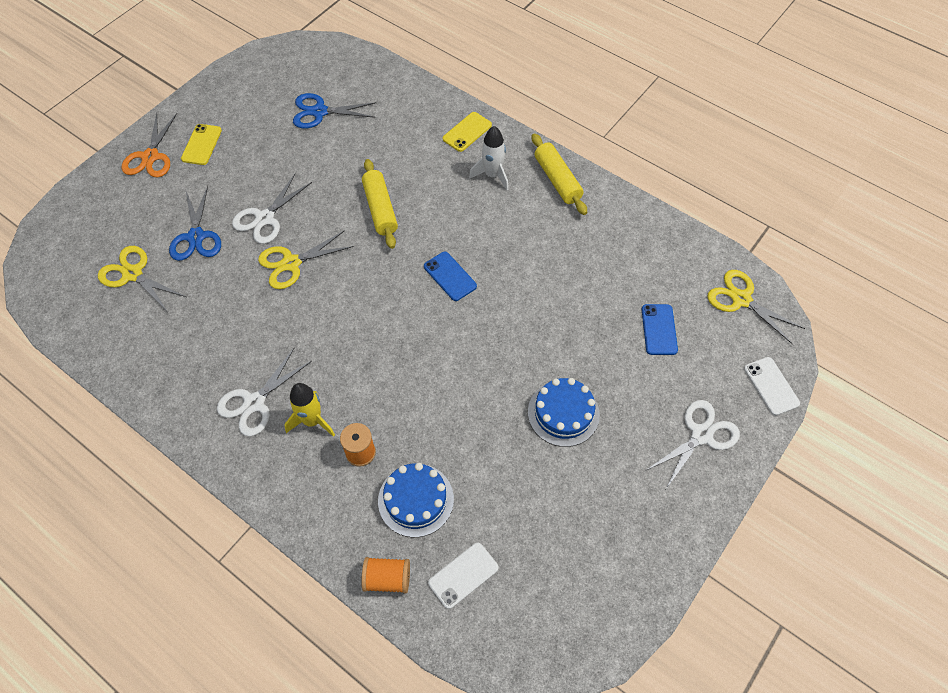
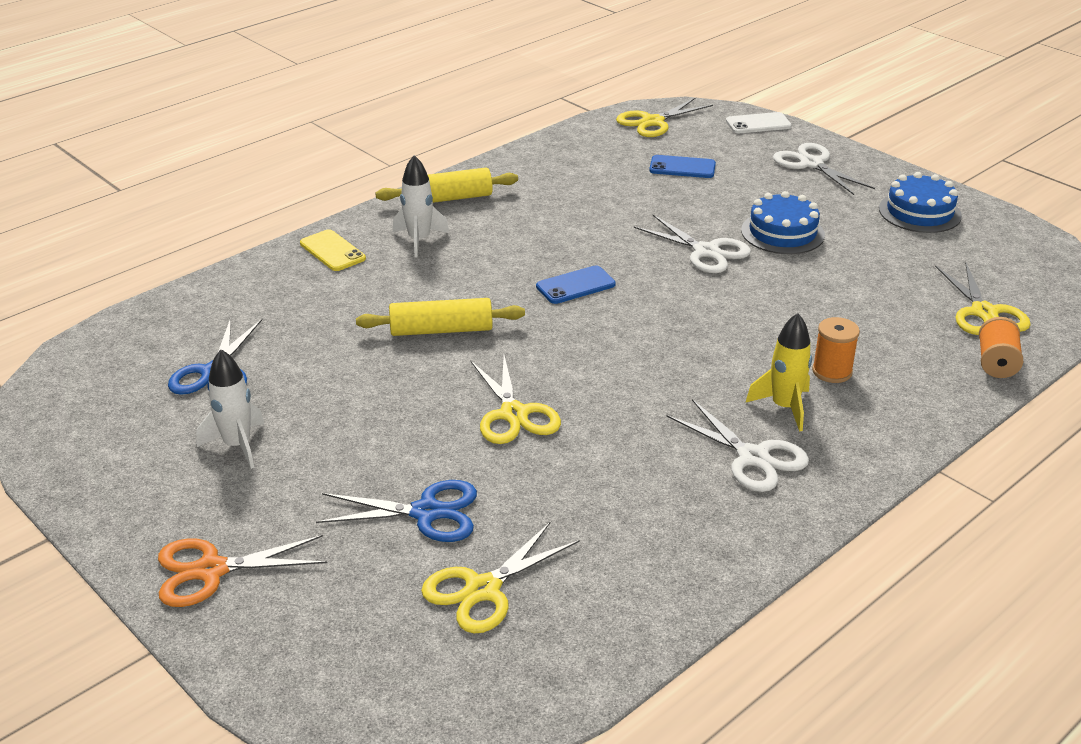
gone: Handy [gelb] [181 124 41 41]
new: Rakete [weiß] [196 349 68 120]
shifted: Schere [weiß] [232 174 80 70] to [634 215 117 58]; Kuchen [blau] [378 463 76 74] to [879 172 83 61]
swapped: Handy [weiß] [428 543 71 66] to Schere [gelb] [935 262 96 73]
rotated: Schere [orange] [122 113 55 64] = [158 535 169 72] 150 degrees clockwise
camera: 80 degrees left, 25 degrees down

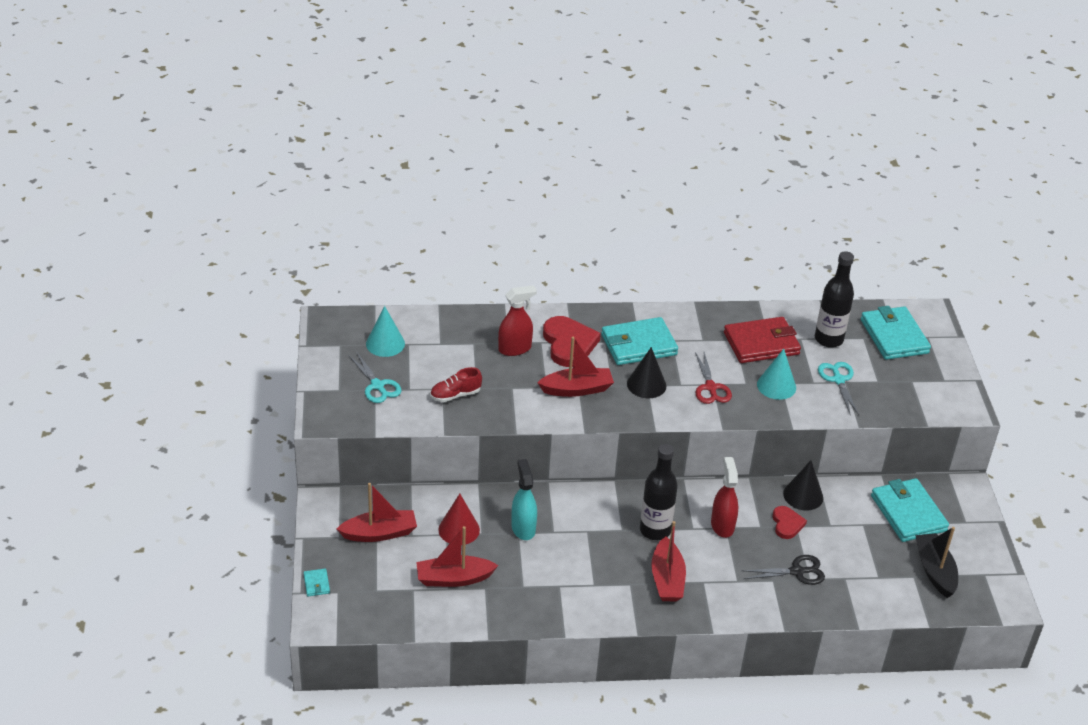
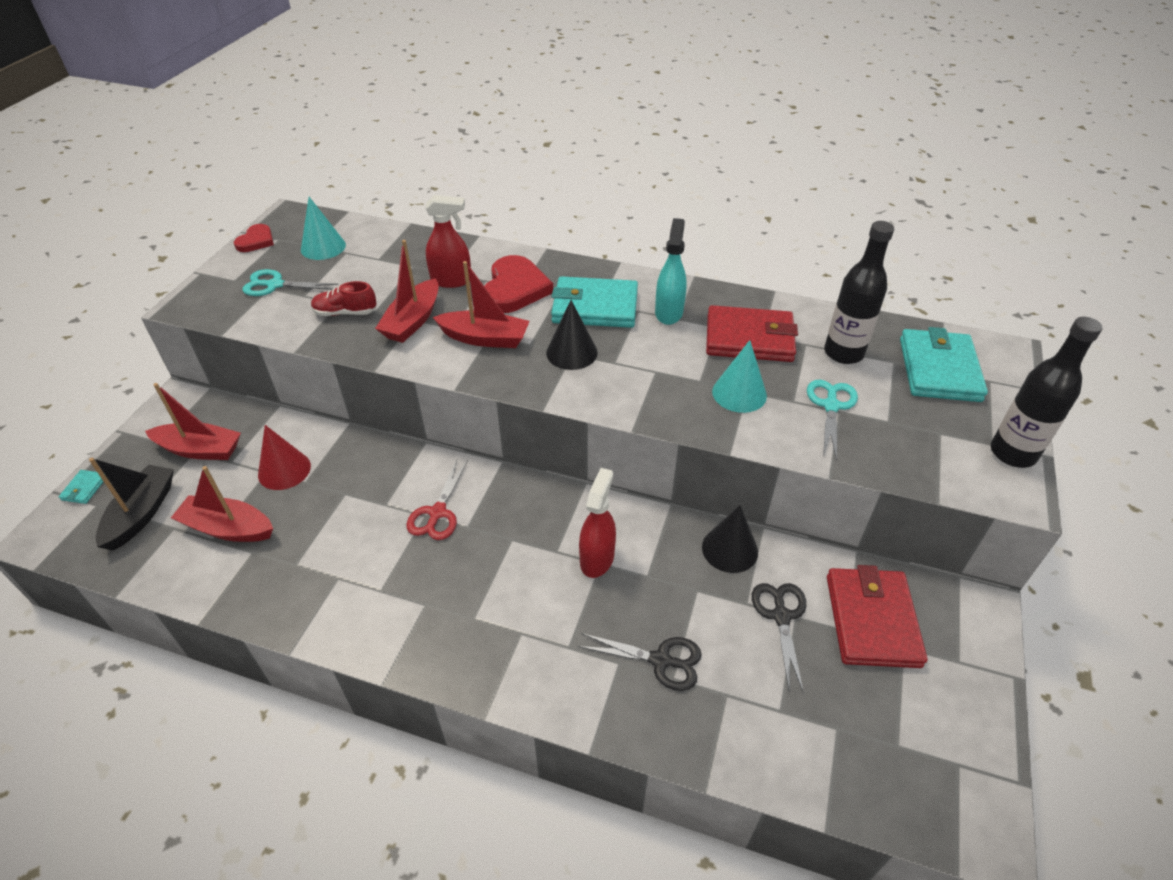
new: Schere [schwarz] [752 583 54 109]
shifted: Boot [schwarz] [915 527 43 71] to [89 458 85 93]; Herz [rot] [772 506 35 33] to [234 224 40 28]; Boot [rot] [651 521 35 80] to [375 240 63 103]; Schere [rot] [695 352 37 52] to [406 460 62 80]; Sprühflasche [türkis] [511 459 26 81] to [655 218 32 107]; Flasche [schwarz] [640 444 38 96] to [991 317 111 151]
repainted: Geldbörse [türkis] [871 478 78 64] to Geldbörse [rot] [827 565 100 103]
rotated: Schere [türkis] [348 351 54 52] = [243 269 95 27] 105 degrees clockwise
camera: 25 degrees right, 5 degrees up

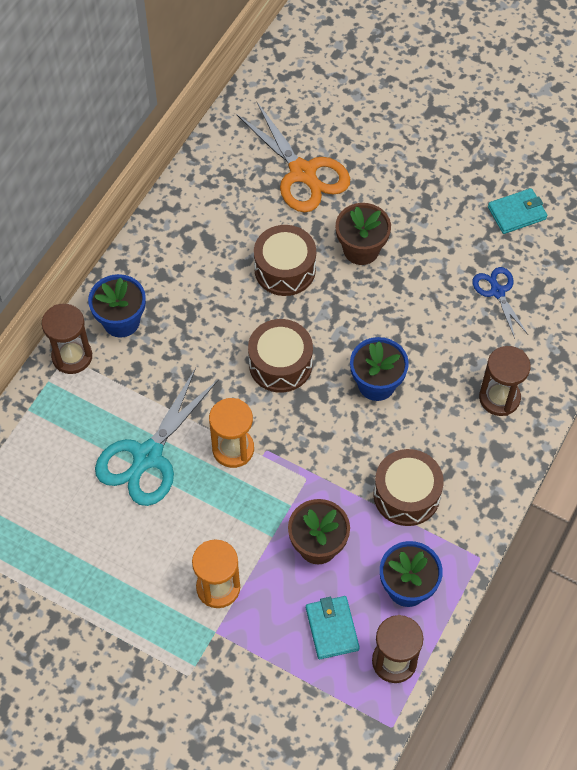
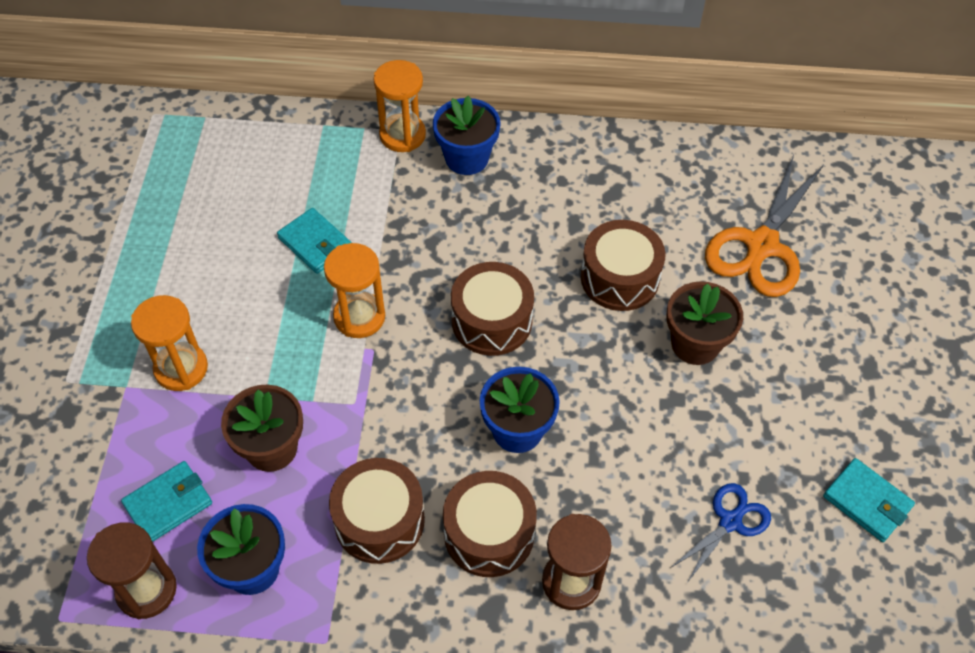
new: Trommel [braun] [443 471 94 106]
swapped: Schere [türkis] [95 368 124 138] to Geldbörse [türkis] [277 208 75 66]
repainted: Sanduhr [braun] [42 304 50 70] to Sanduhr [orange] [373 60 53 92]
camera: 65 degrees right, 5 degrees down

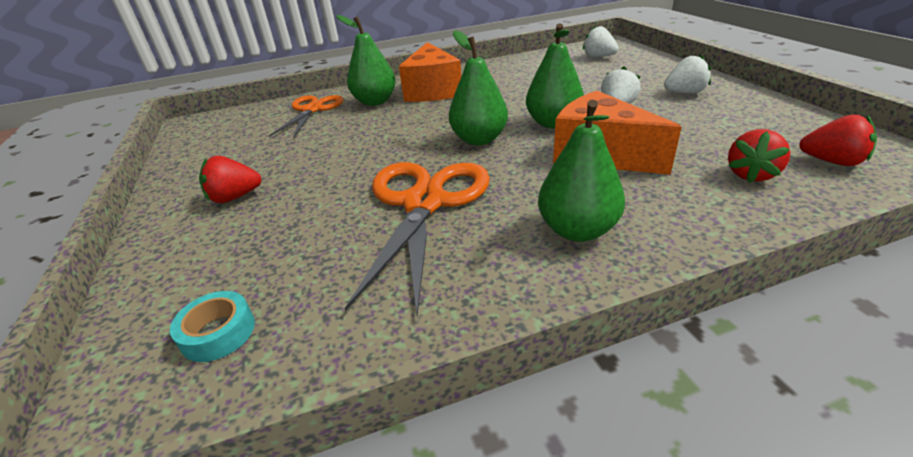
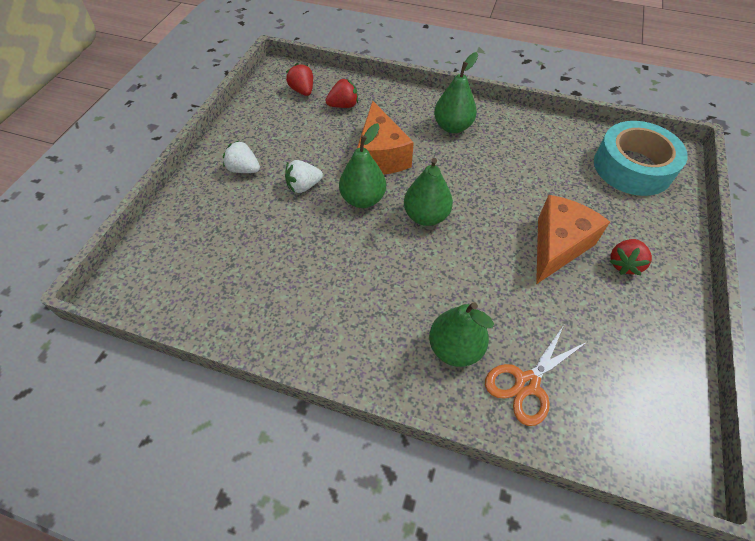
gone: Schere [orange] [344 162 146 154]; Erdbeere [weiß] [583 25 36 32]
shifted: Käse [orange] [399 42 62 60] to [536 195 74 89]
rotated: Erdbeere [rot] [199 156 63 47] = [609 239 43 36] 105 degrees clockwise
scaled: Klebeband [türkis] [170 291 85 71] = [594 121 94 75] x2.39
camera: 145 degrees left, 20 degrees up

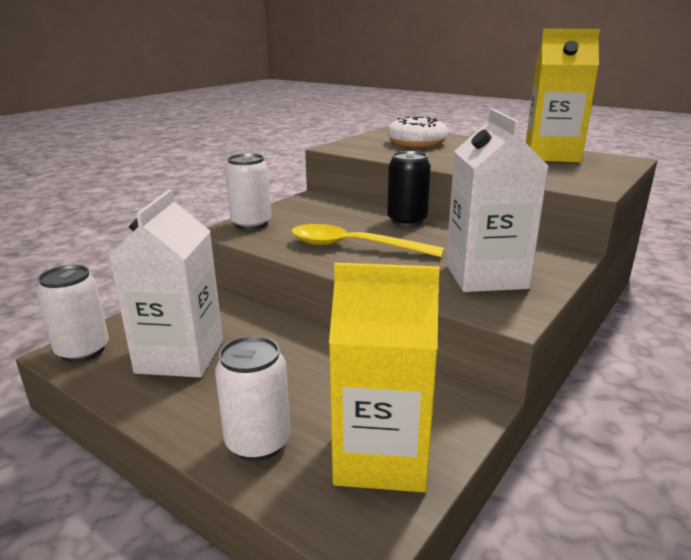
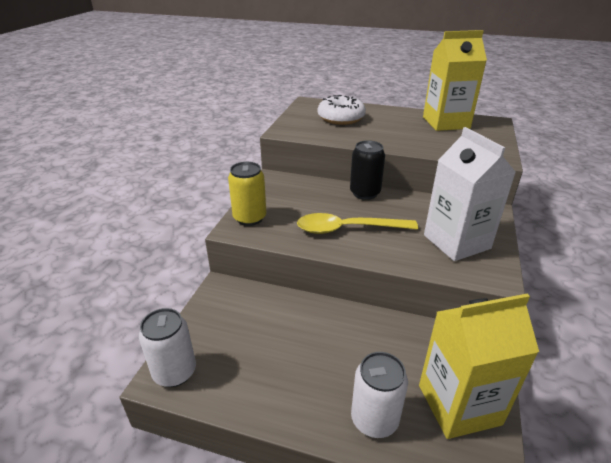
gone: Getränkekarton [weiß] [108 190 115 188]
repainted: Dose [weiß] [225 153 46 77] to Dose [gelb] [228 162 38 64]
camera: 20 degrees left, 10 degrees up

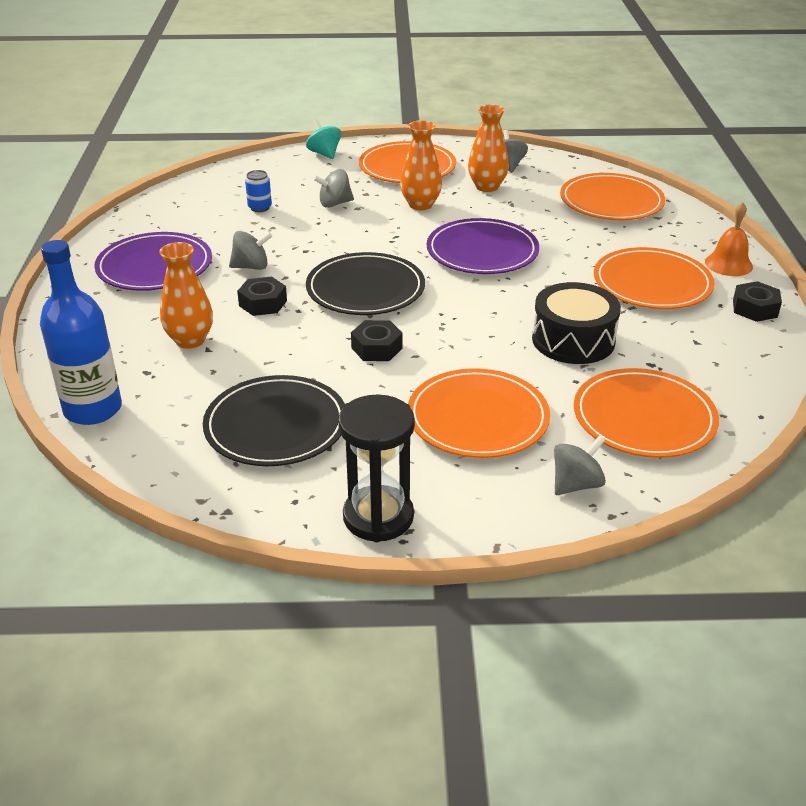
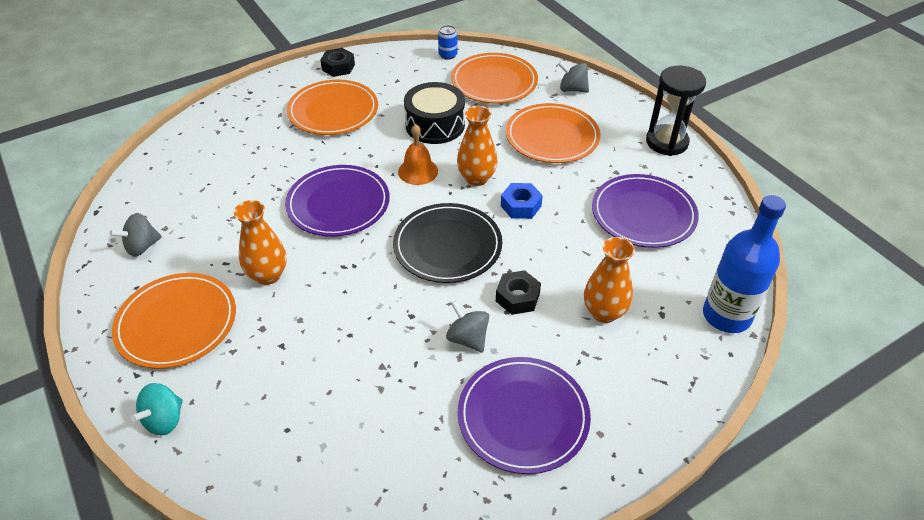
gone: Kreisel [grau] [313 169 41 39]; Teller [orange] [560 173 105 47]
shifted: Glocke [orange] [705 202 48 74] to [398 124 40 61]; Dose [blau] [245 170 27 42] to [438 25 20 35]; Vase [orange] [468 104 41 88] to [457 106 40 80]
repainted: Sechskantmutter [schwarz] [351 320 52 41] to Sechskantmutter [blau] [501 183 42 36]; Teller [schwarz] [203 375 142 91] to Teller [lila] [592 174 107 74]
camera: 120 degrees left, 10 degrees up

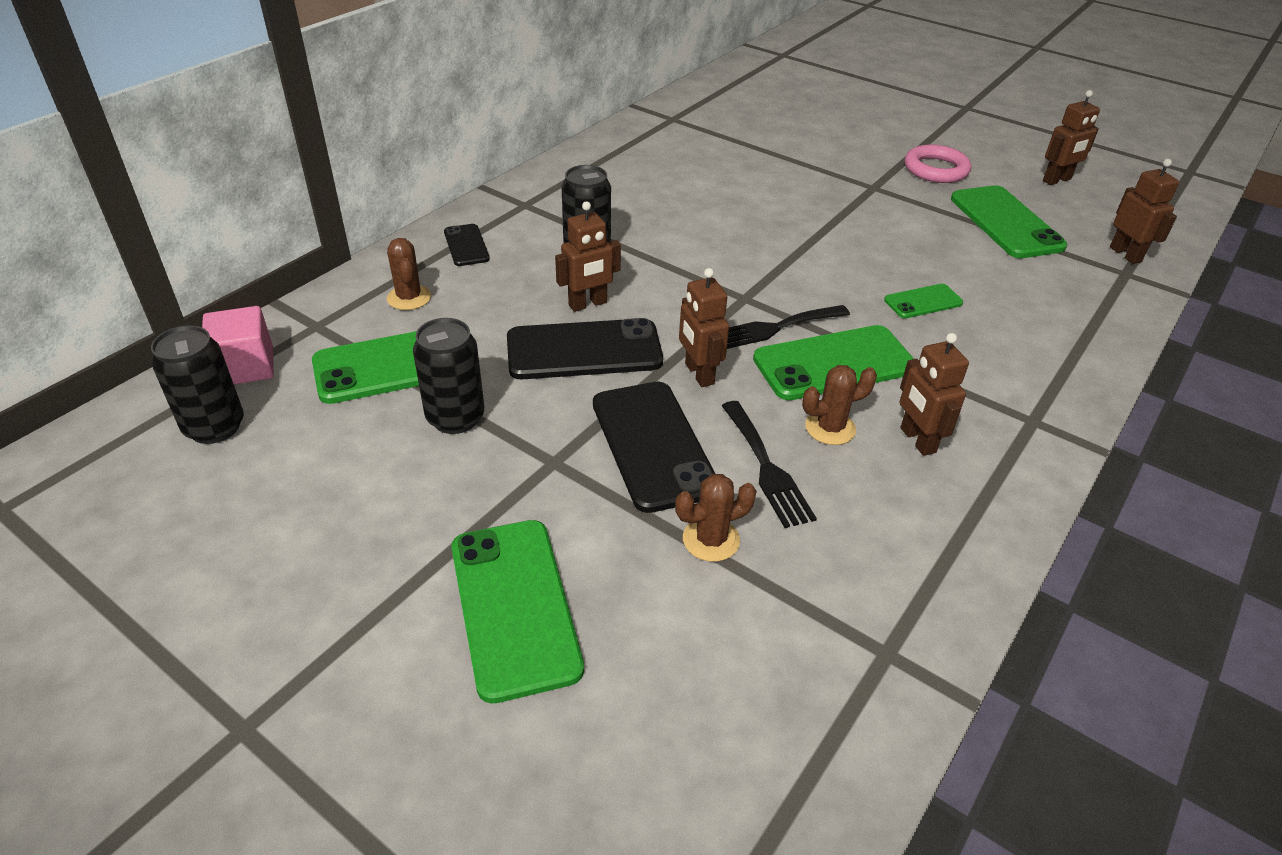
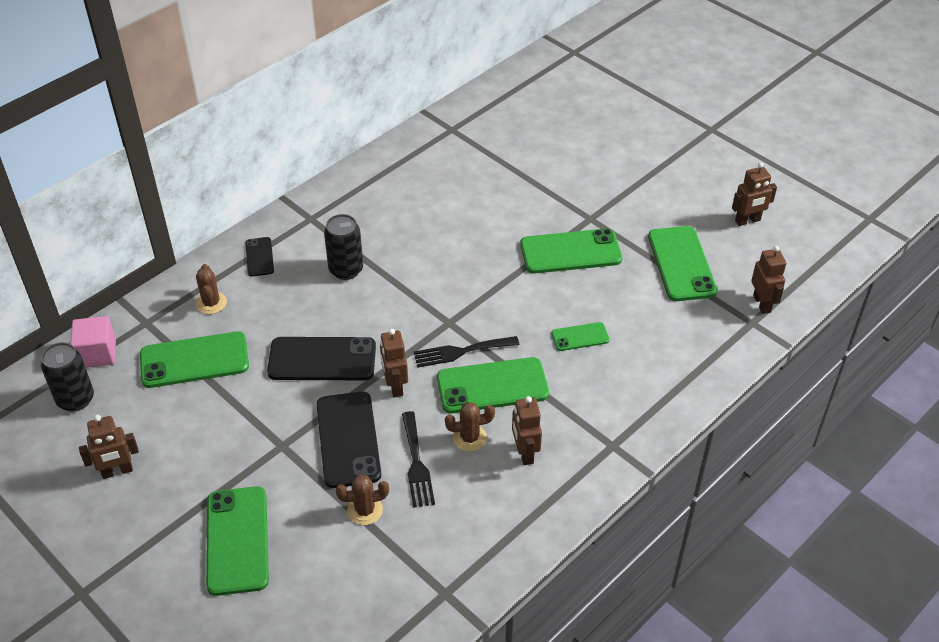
gone: Dose [schwarz] [413 318 71 116]; Ring [rosa] [905 145 66 38]
new: Handy [grün] [520 229 102 45]
shifted: Roboter [braun] [555 201 66 111] to [79 415 60 64]
camera: 10 degrees right, 5 degrees up

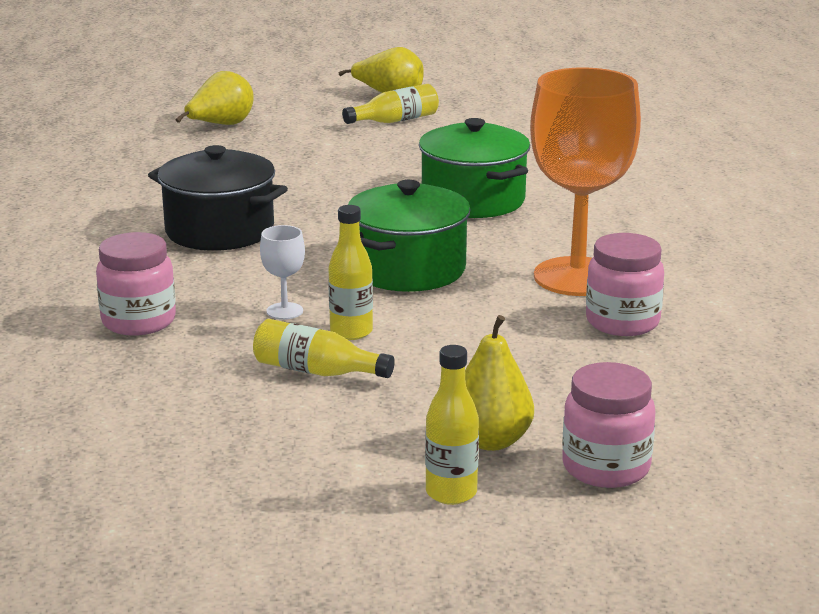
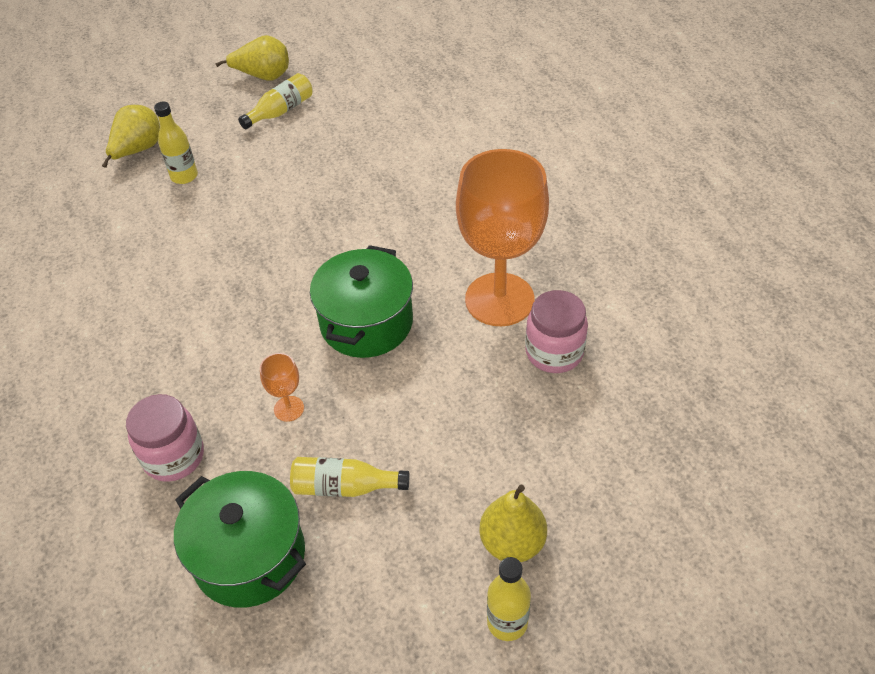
gone: Kochtopf [schwarz] [148 145 140 106]; Einmachglas [rosa] [562 362 93 126]
shifted: Flasche [gelb] [328 205 45 135] to [154 102 44 82]; Kochtopf [grün] [419 118 111 100] to [174 471 132 136]
repainted: Kelch [weiß] [260 225 45 95] to Kelch [orange] [260 353 44 69]
camera: 15 degrees left, 25 degrees up

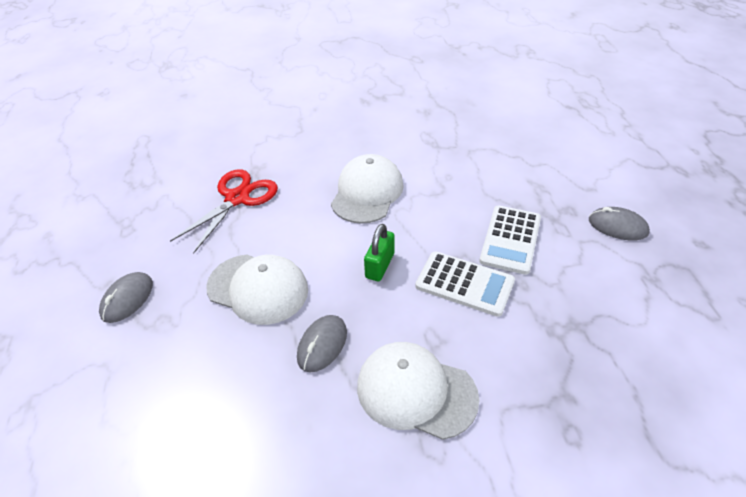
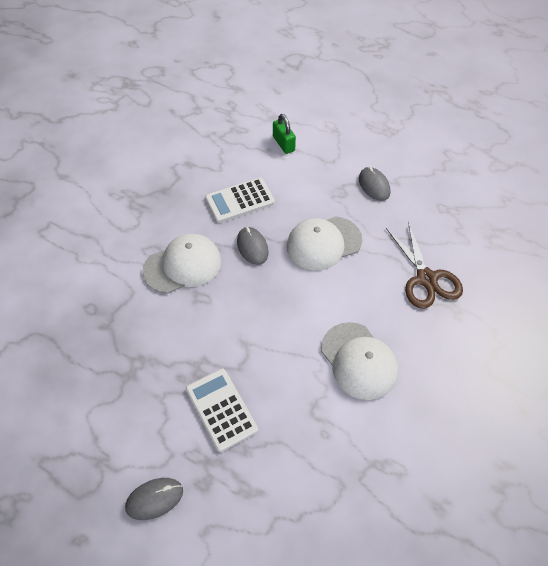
shifted: Taschenrechner [weiß] [415 251 100 66] to [205 178 70 45]; Vorhängeschloss [grün] [364 224 31 58] to [273 114 23 40]
repainted: Schere [rot] [170 169 108 85] to Schere [braun] [386 221 77 88]
camera: 130 degrees right, 10 degrees up

